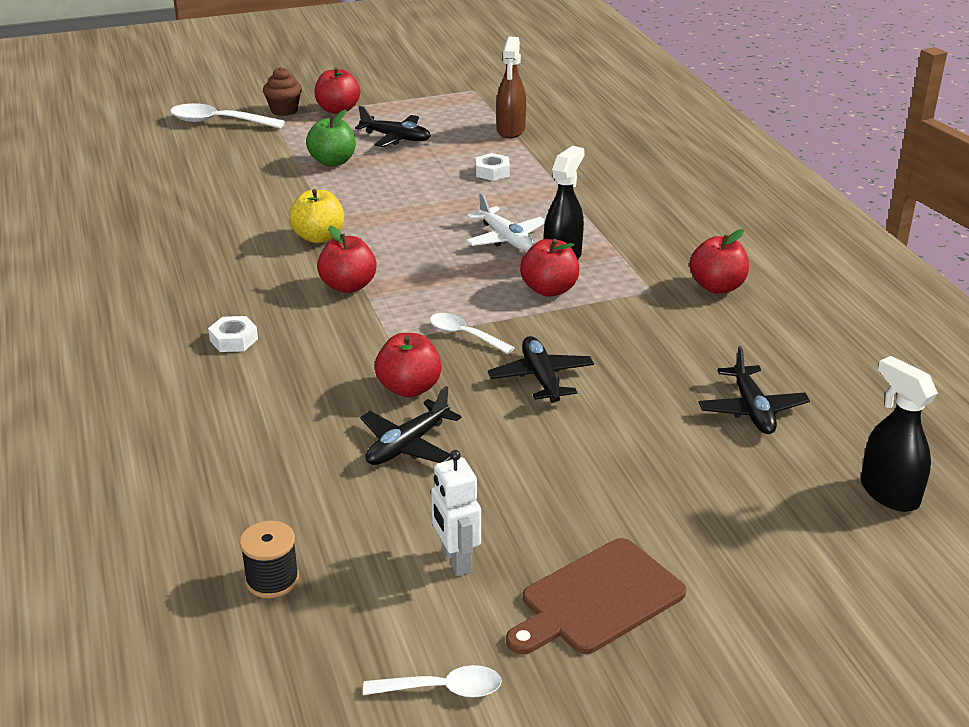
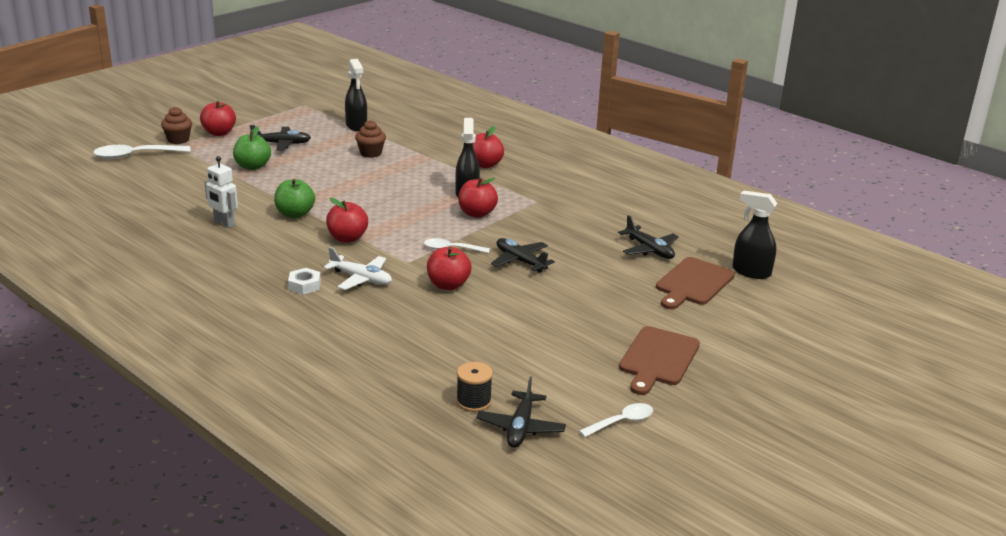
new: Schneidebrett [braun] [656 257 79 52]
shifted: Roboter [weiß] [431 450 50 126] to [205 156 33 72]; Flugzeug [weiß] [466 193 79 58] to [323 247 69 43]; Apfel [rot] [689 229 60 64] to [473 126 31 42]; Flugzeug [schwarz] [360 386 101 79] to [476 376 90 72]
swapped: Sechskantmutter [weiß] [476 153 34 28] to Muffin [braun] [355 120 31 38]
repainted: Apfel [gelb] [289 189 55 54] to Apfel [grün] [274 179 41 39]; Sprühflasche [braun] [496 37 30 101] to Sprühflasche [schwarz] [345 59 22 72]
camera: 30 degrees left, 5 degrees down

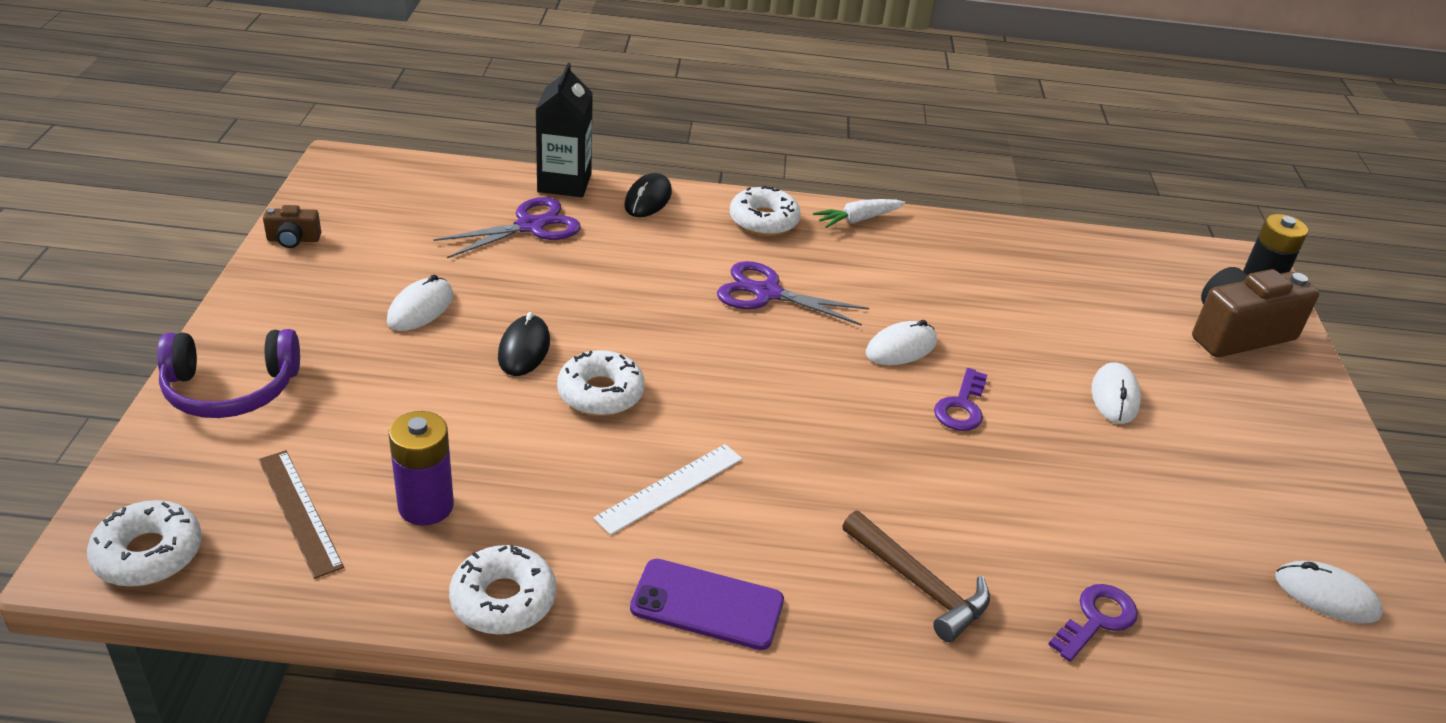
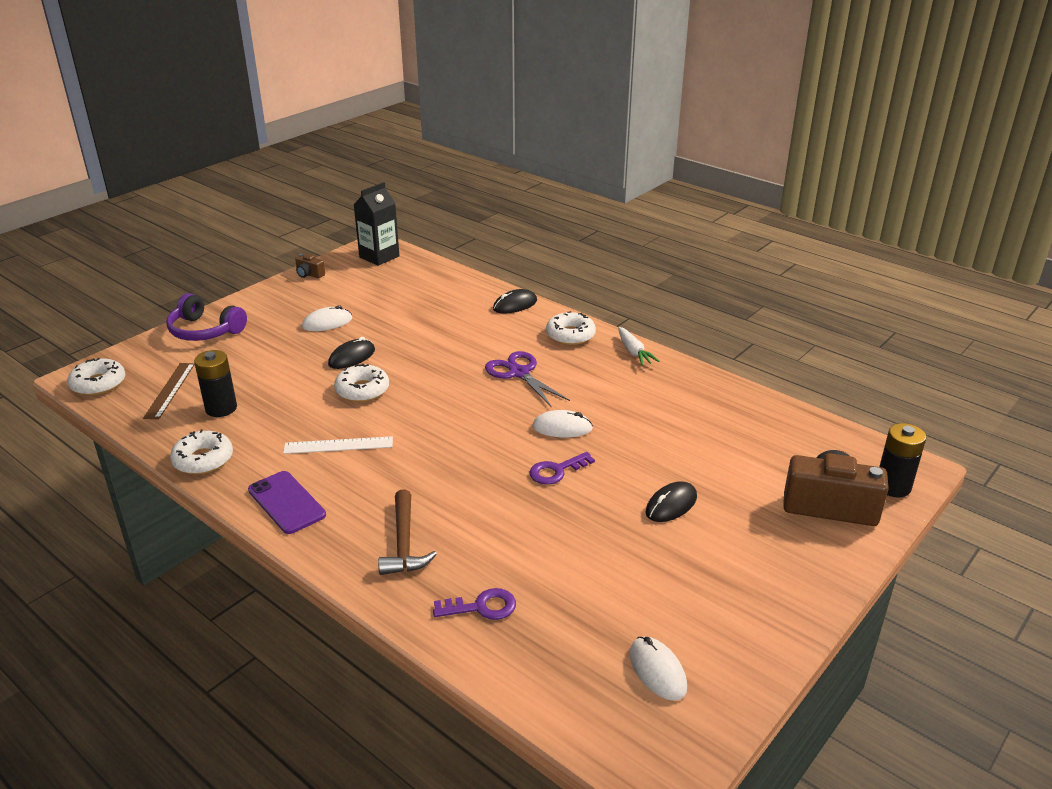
gone: Schere [lila] [433 197 148 61]
shifted: Getränkekarton [schwarz] [535 63 58 134] to [353 182 47 84]
repainted: Batterie [lila] [389 411 65 115] to Batterie [schwarz] [194 350 43 67]; Computermaus [weiß] [1092 362 49 62] to Computermaus [schwarz] [645 481 52 41]
rotated: Karotte [weiß] [813 199 92 29] = [618 327 41 38] 120 degrees counterclockwise
camera: 40 degrees right, 5 degrees down

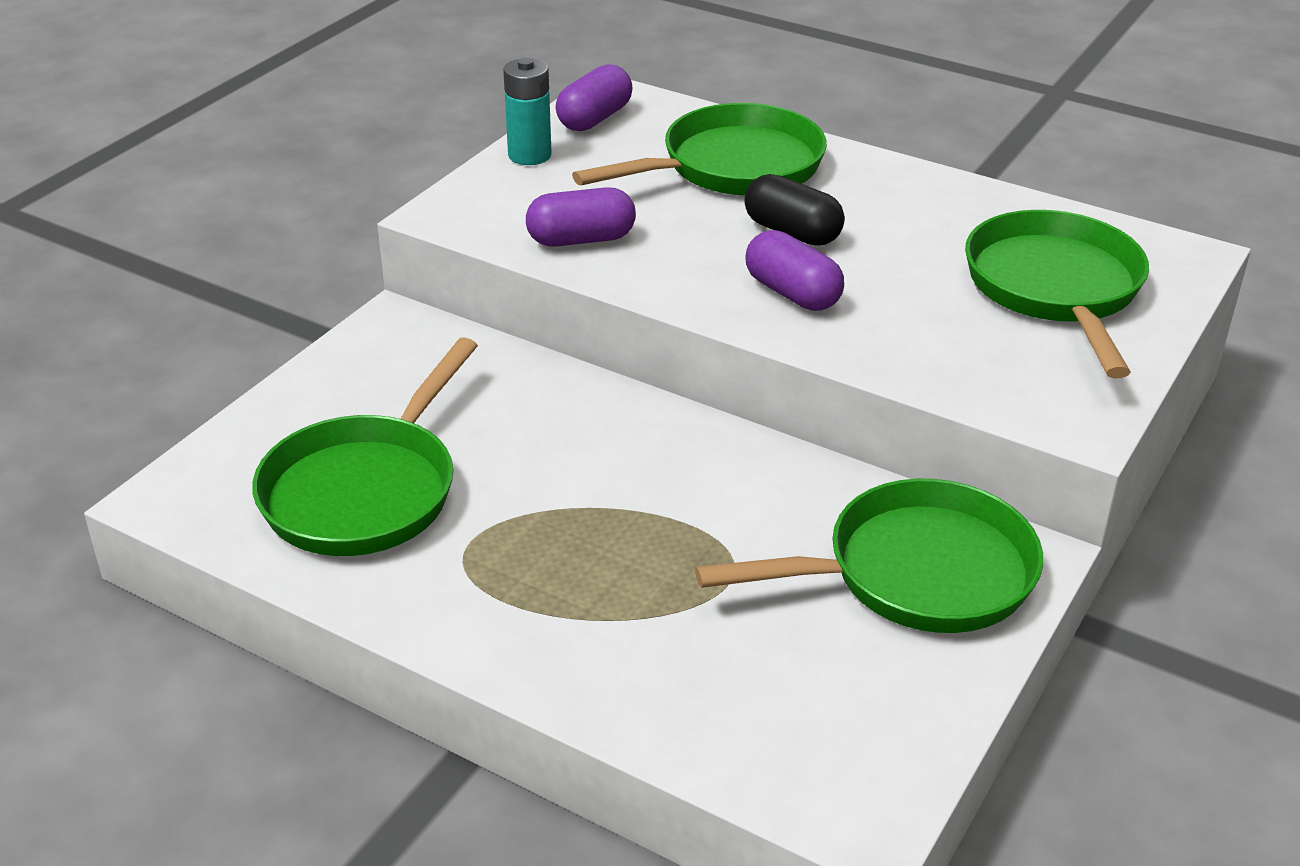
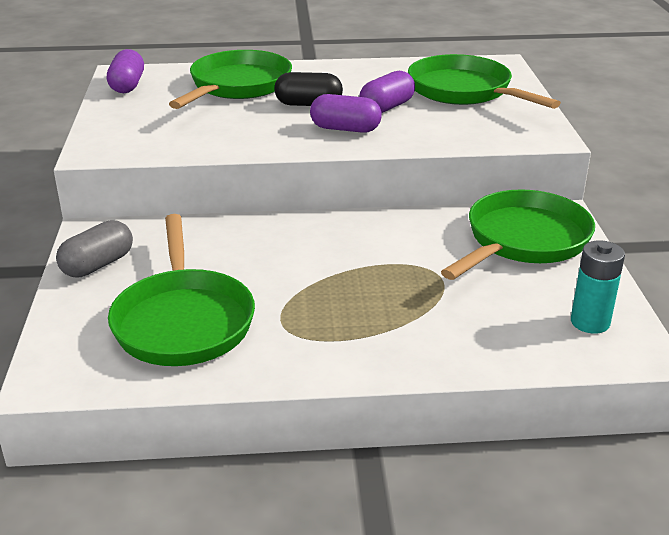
new: Kapsel [grau] [56 220 77 57]
shifted: Kapsel [lila] [526 187 110 60] to [359 71 56 42]; Batterie [türkis] [503 58 49 107] to [571 240 54 93]
camera: 35 degrees left, 5 degrees down

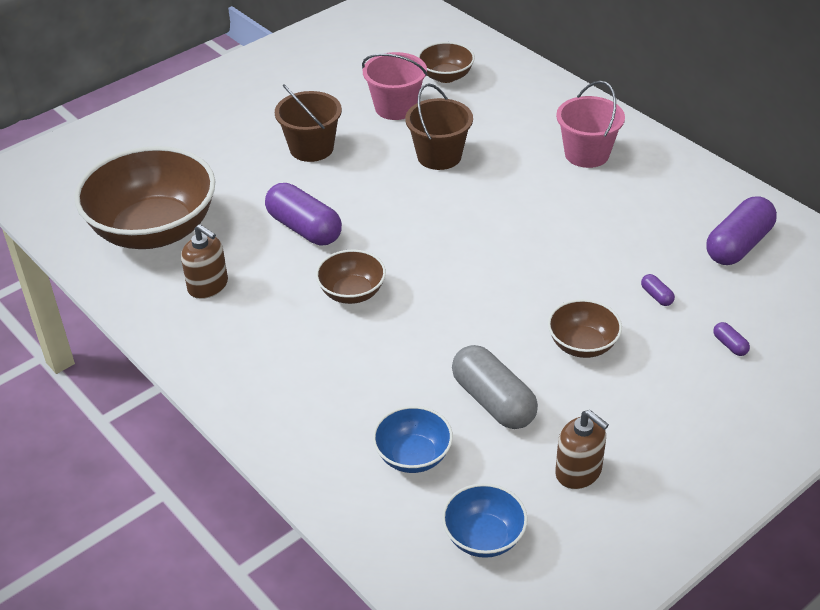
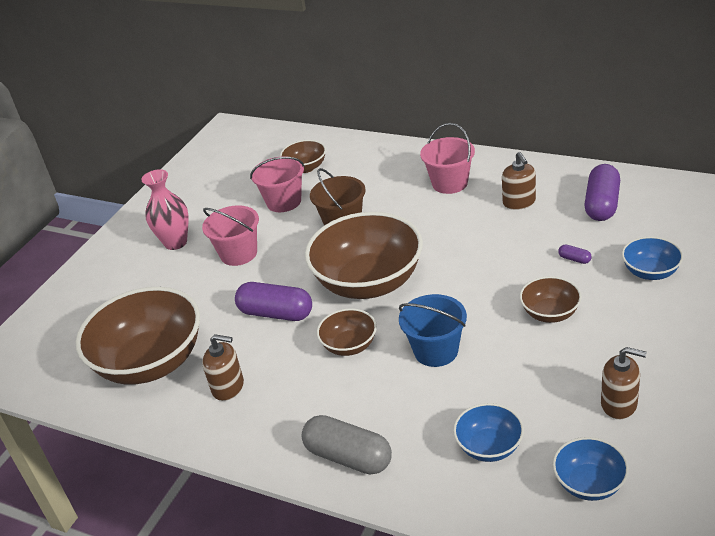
new: Vase [rosa] [141 169 48 81]; Schüssel [braun] [305 212 118 87]; Eimer [blau] [399 294 68 73]; Seifenspender [braun] [502 152 34 58]
shifted: Kapsel [grau] [452 345 86 84] to [301 415 91 60]
swapped: Kapsel [lila] [713 322 37 34] to Schüssel [blau] [622 236 61 44]
repainted: Eimer [braun] [275 84 67 78] to Eimer [rosa] [202 205 57 61]
camera: 20 degrees left, 5 degrees down

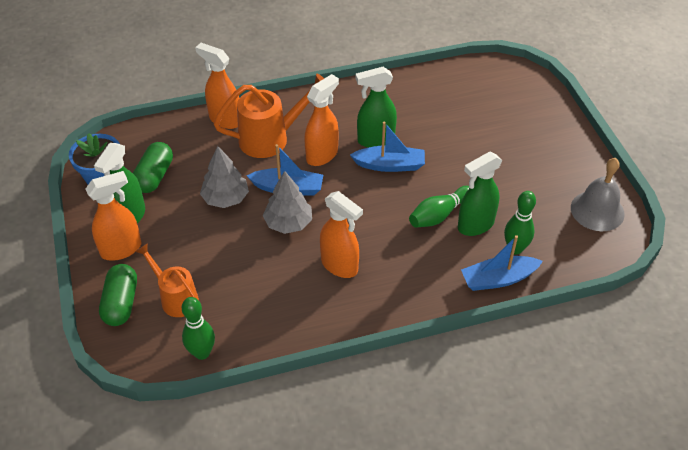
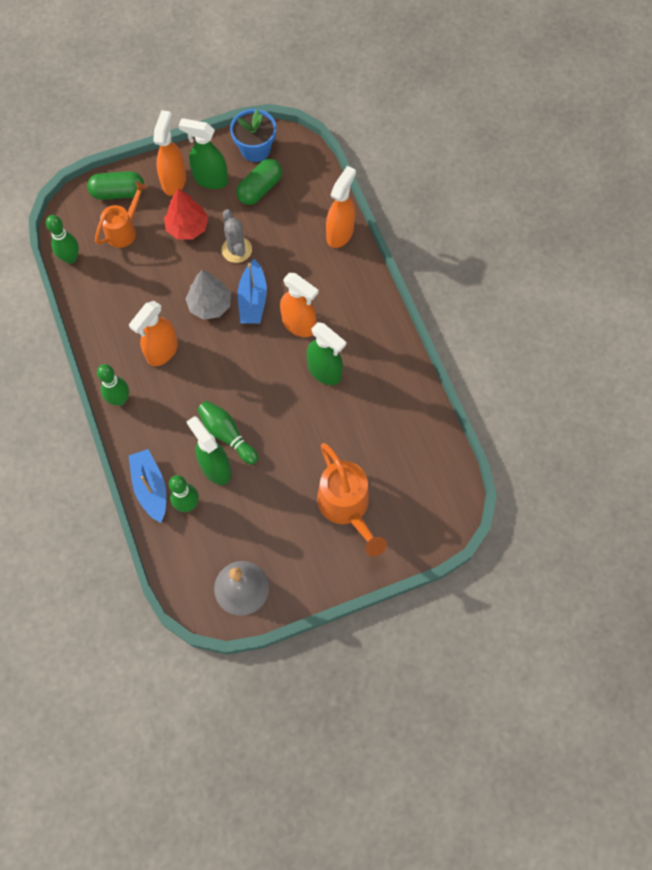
gone: Boot [blau] [350 122 75 50]
new: Bowlingkegel [grün] [97 364 32 42]; Baum [rot] [164 188 44 52]
shifted: Gießkanne [orange] [214 73 110 85] to [317 443 70 114]
swapped: Baum [grau] [200 146 49 62] to Kaktus [grau] [222 209 30 54]
rotated: Sprühflasche [orange] [86 171 56 90] = [153 110 33 86] 135 degrees counterclockwise; Kapsel [grün] [133 142 40 51] = [236 159 46 46] 60 degrees counterclockwise; Sprühflasche [grün] [356 67 41 81] = [307 322 39 63] 150 degrees clockwise
camera: 85 degrees right, 20 degrees up

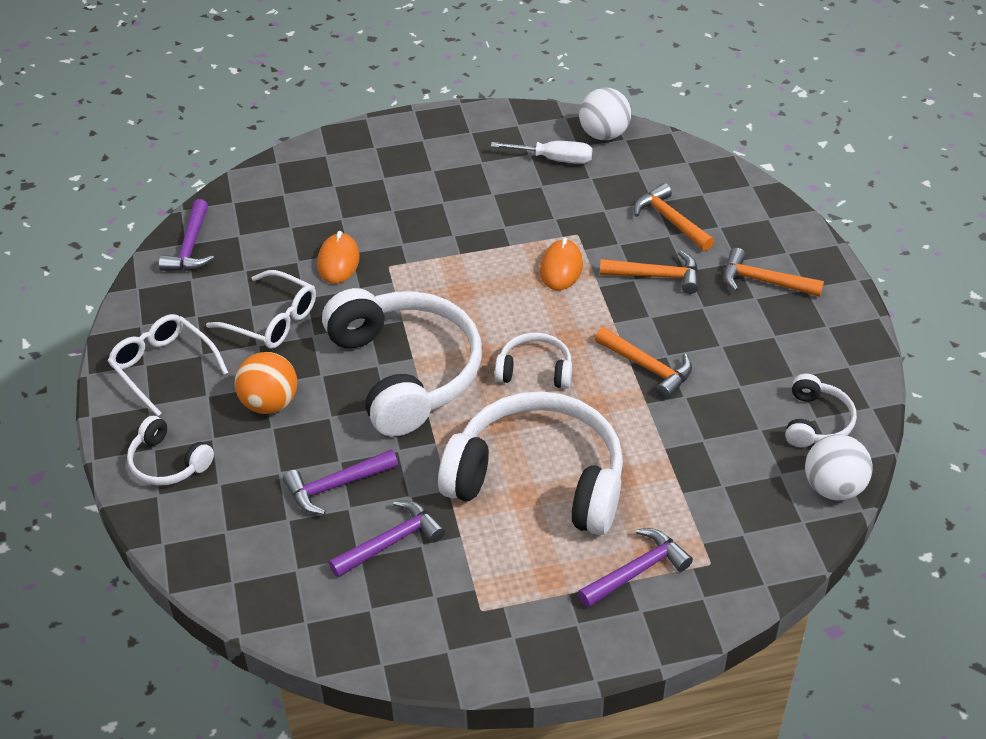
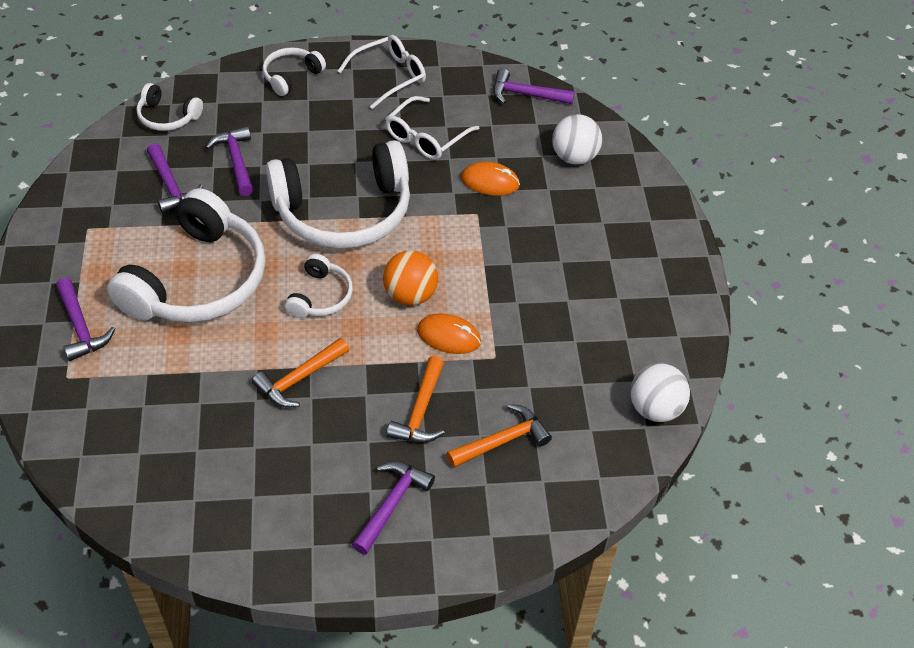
gone: Schraubenzieher [weiß] [491 141 101 23]
shifted: Kopfhörer [weiß] [785 374 72 73] to [136 83 67 48]; Ball [orange] [235 352 62 62] to [383 250 55 56]; Ball [weiß] [805 434 67 66] to [552 114 50 51]
repainted: Hammer [orange] [724 248 100 49] to Hammer [lila] [352 461 83 94]
camera: 95 degrees right, 5 degrees up

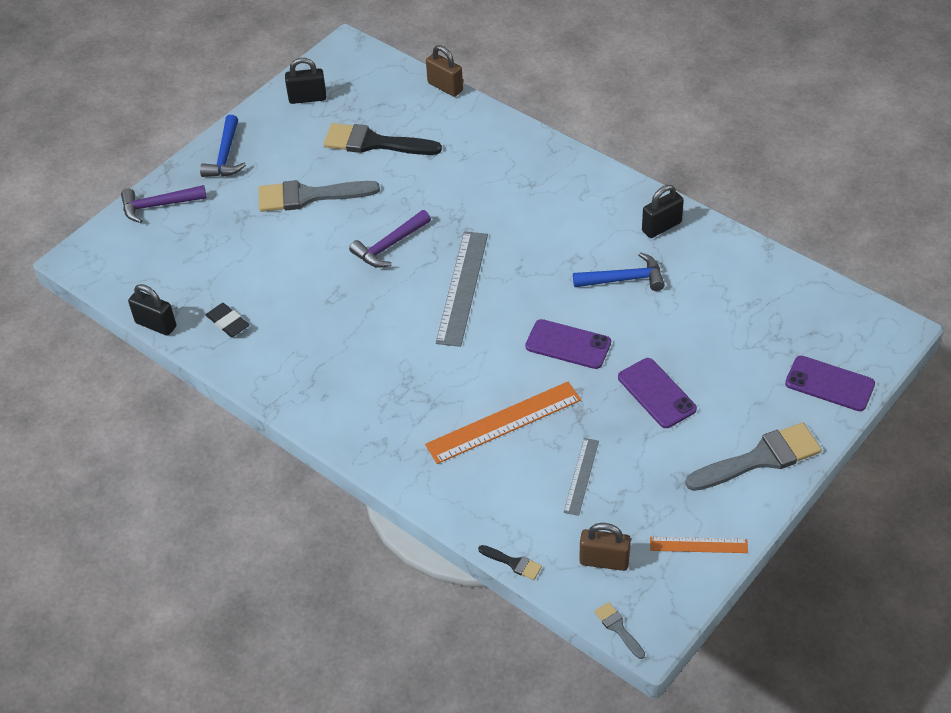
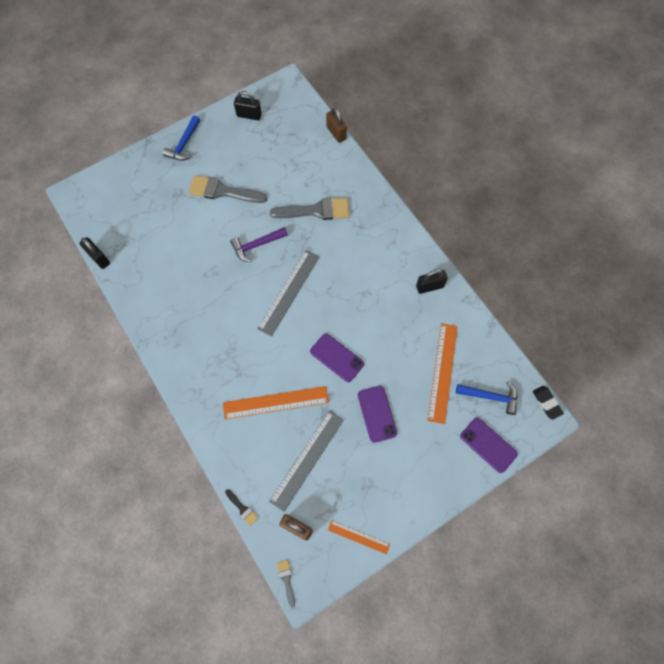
gone: Hammer [lila] [121 185 86 38]; Pinsel [schwarz] [323 123 119 32]
new: Lineal [orange] [427 323 31 101]
shifted: Pinsel [grau] [685 422 137 69] to [270 198 80 22]; Hammer [blau] [573 252 92 39] to [456 381 61 34]; Radiergummi [schwarz] [206 303 43 34] to [533 386 31 34]
scaled: Lineal [grau] [564 438 35 78] = [269 410 75 102] x1.80
camera: 15 degrees right, 20 degrees up

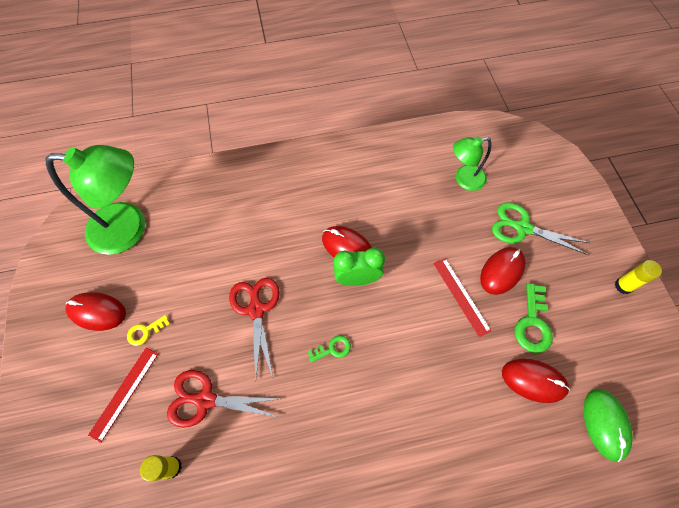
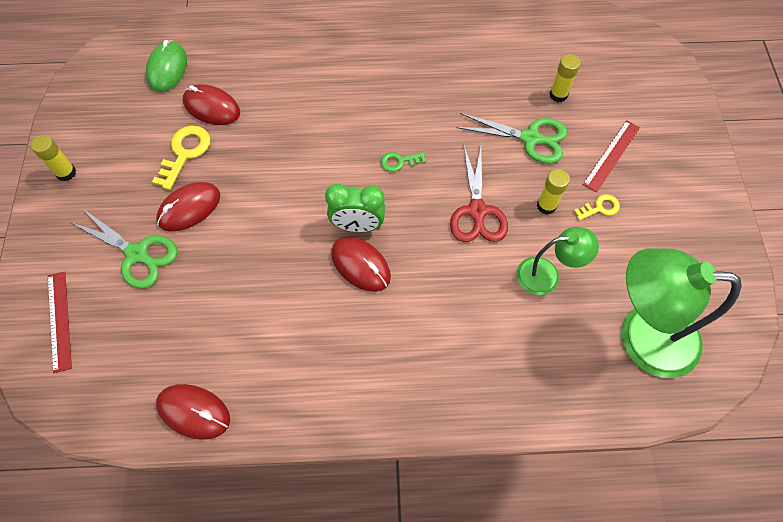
new: Klebestift [gelb] [537 169 33 46]
shifted: Lineal [rot] [434 258 57 79] to [48 271 24 102]; Computermaus [rot] [65 292 61 39] to [156 384 74 56]; Lampe [grün] [453 137 39 54] to [517 227 82 68]
repainted: Schlüssel [grün] [515 283 38 70] to Schlüssel [gelb] [152 126 58 64]; Schere [rot] [167 370 111 58] to Schere [grün] [456 113 111 51]
camera: 170 degrees left, 0 degrees up

